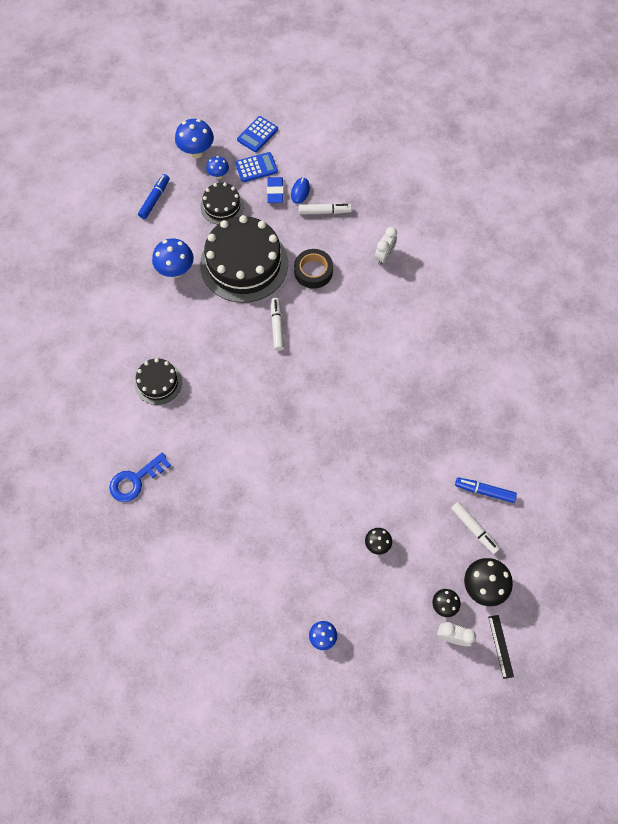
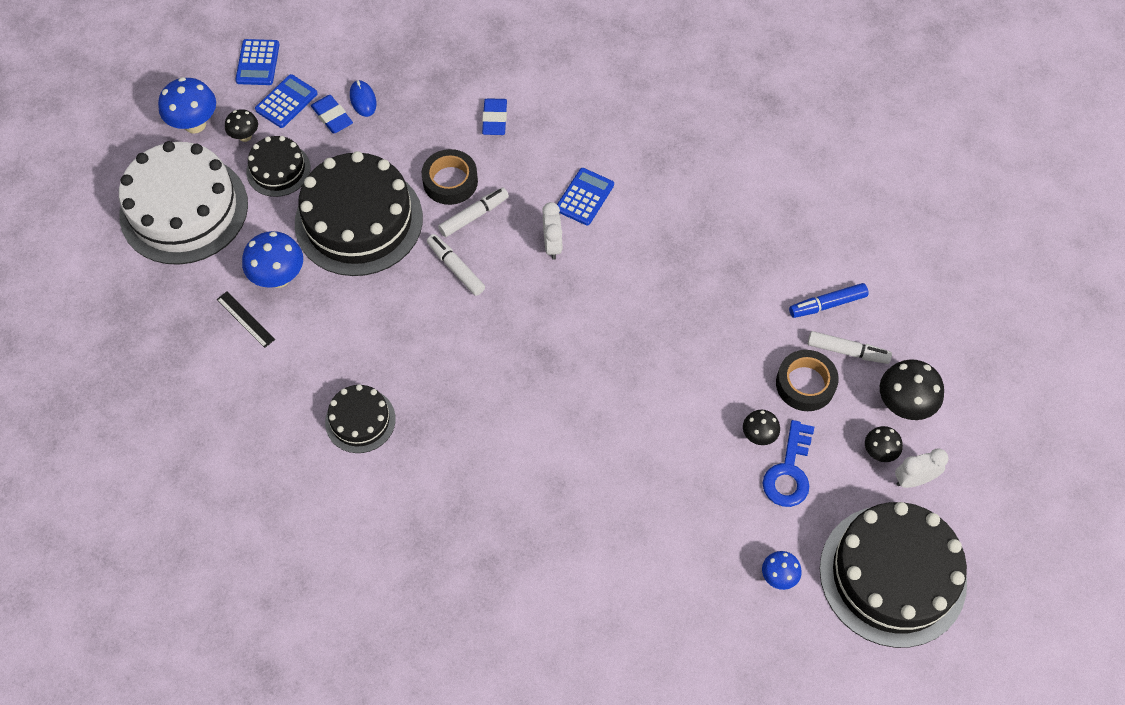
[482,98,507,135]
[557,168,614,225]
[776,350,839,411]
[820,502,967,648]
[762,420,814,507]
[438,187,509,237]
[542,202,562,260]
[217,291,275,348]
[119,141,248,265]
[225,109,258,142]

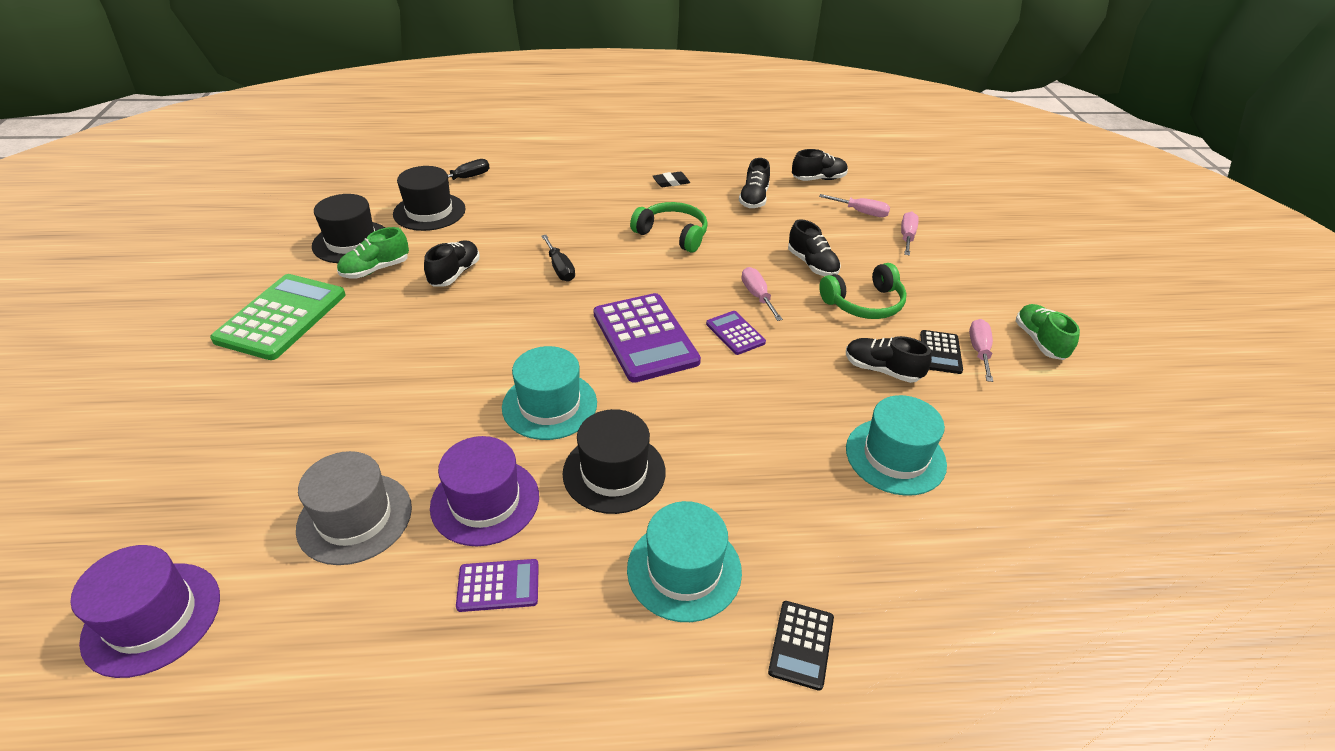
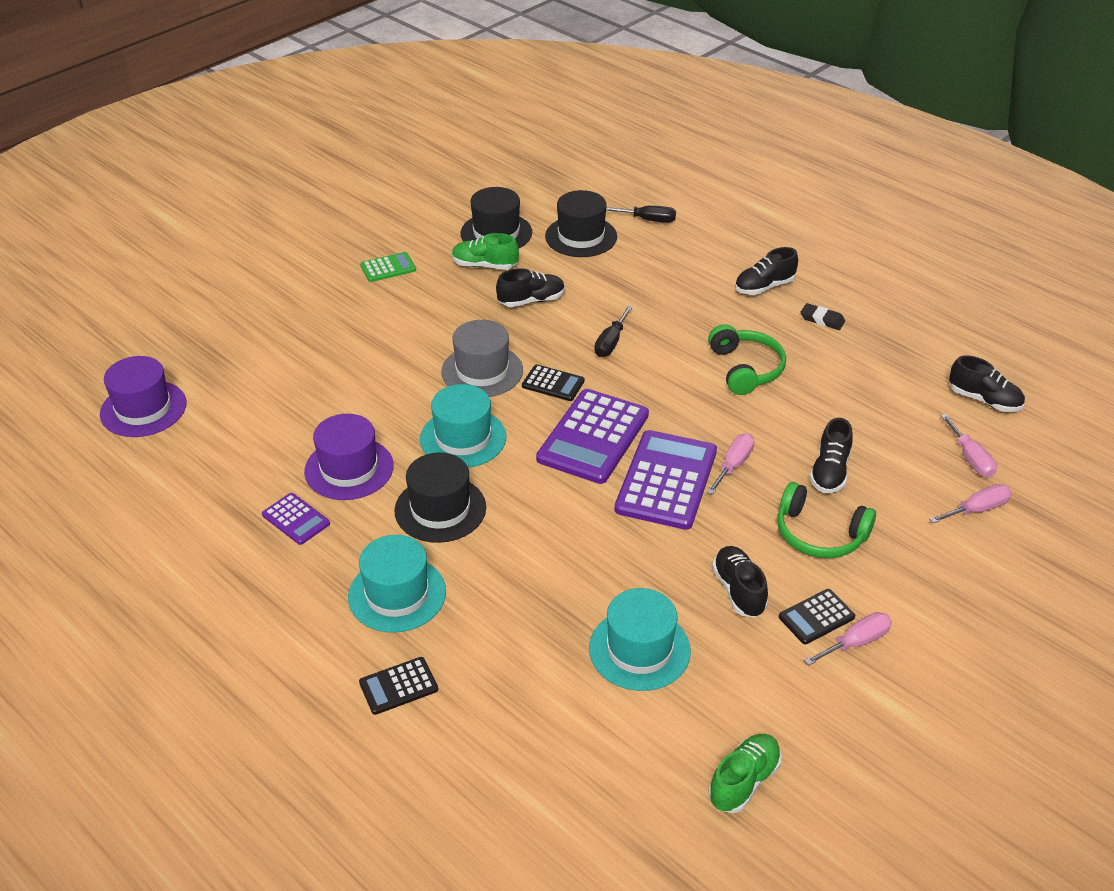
[522,364,585,401]
[441,320,523,397]
[735,247,798,295]
[708,734,781,813]
[360,252,416,282]
[615,430,717,530]

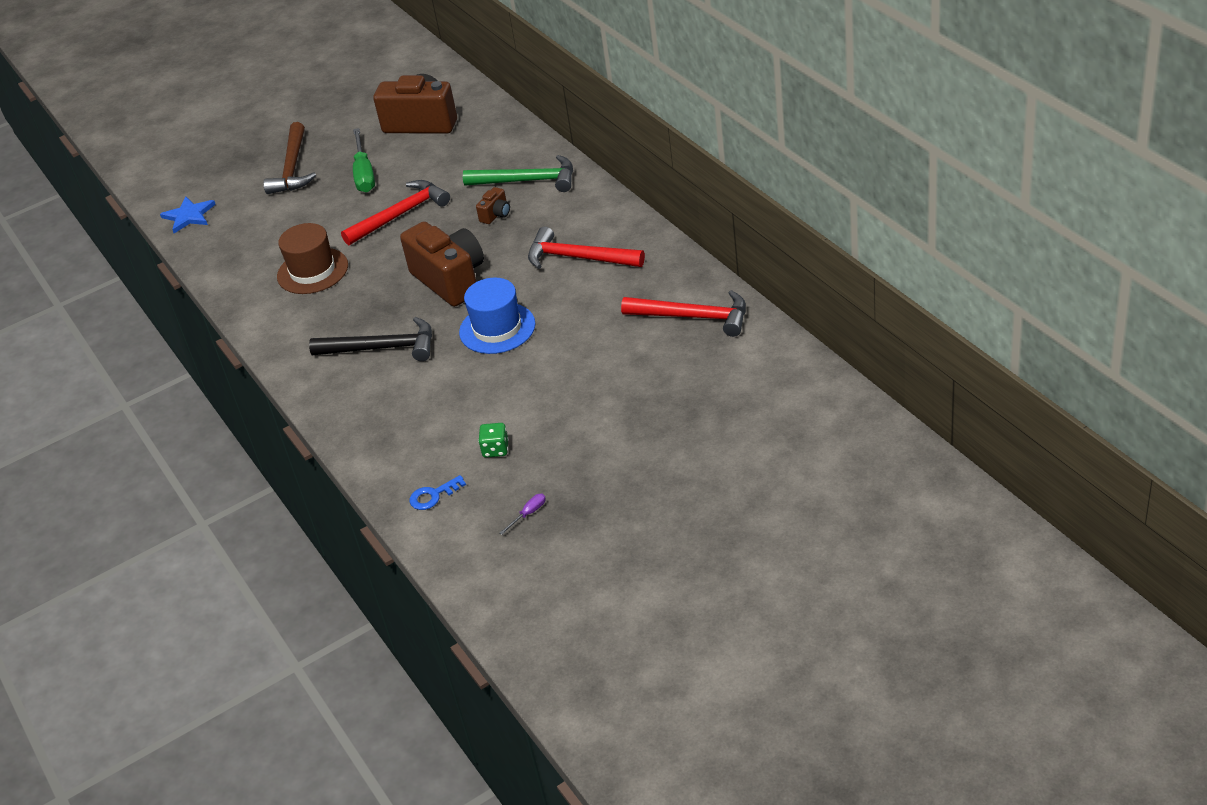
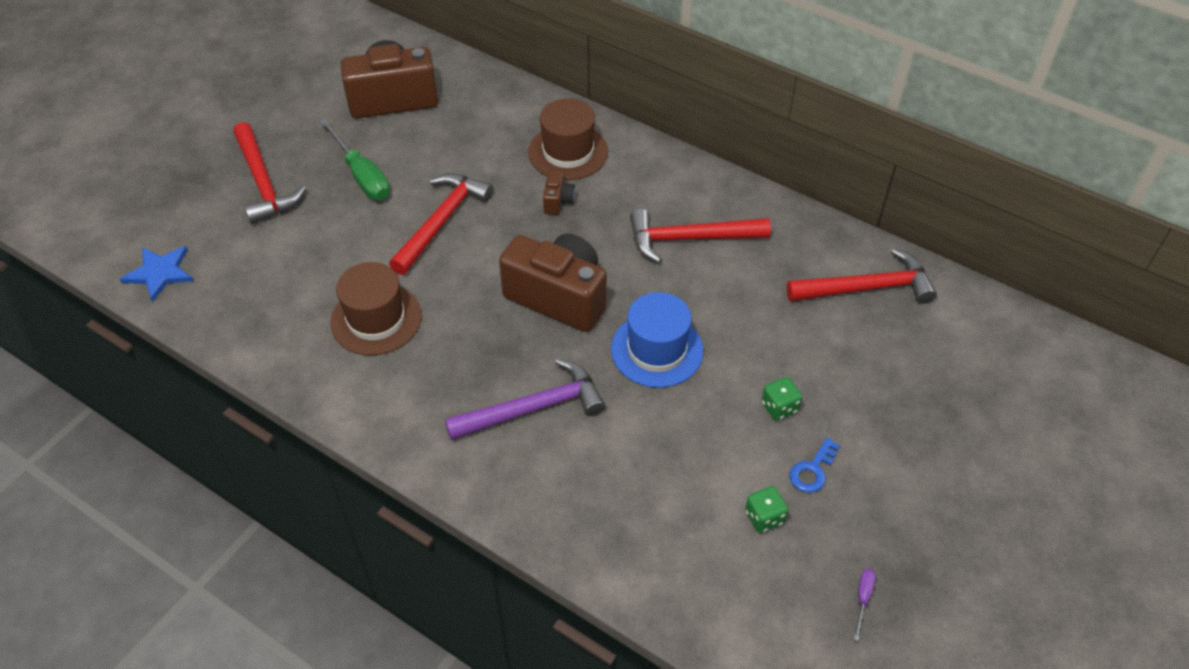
[762,377,802,421]
[789,438,840,493]
[528,98,608,180]
[233,122,306,224]
[445,359,606,441]

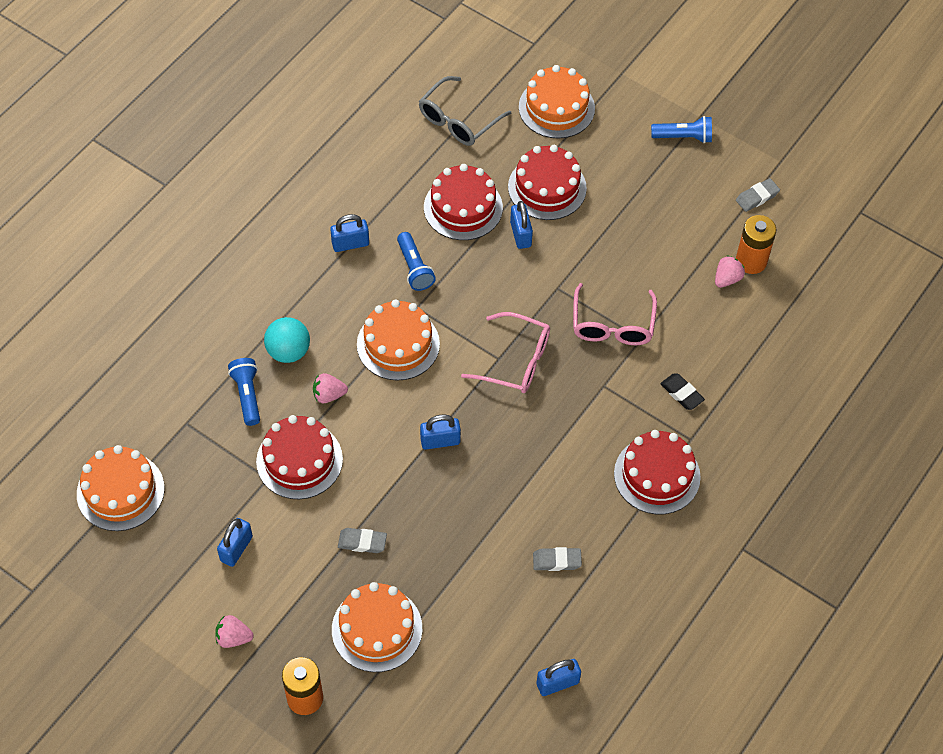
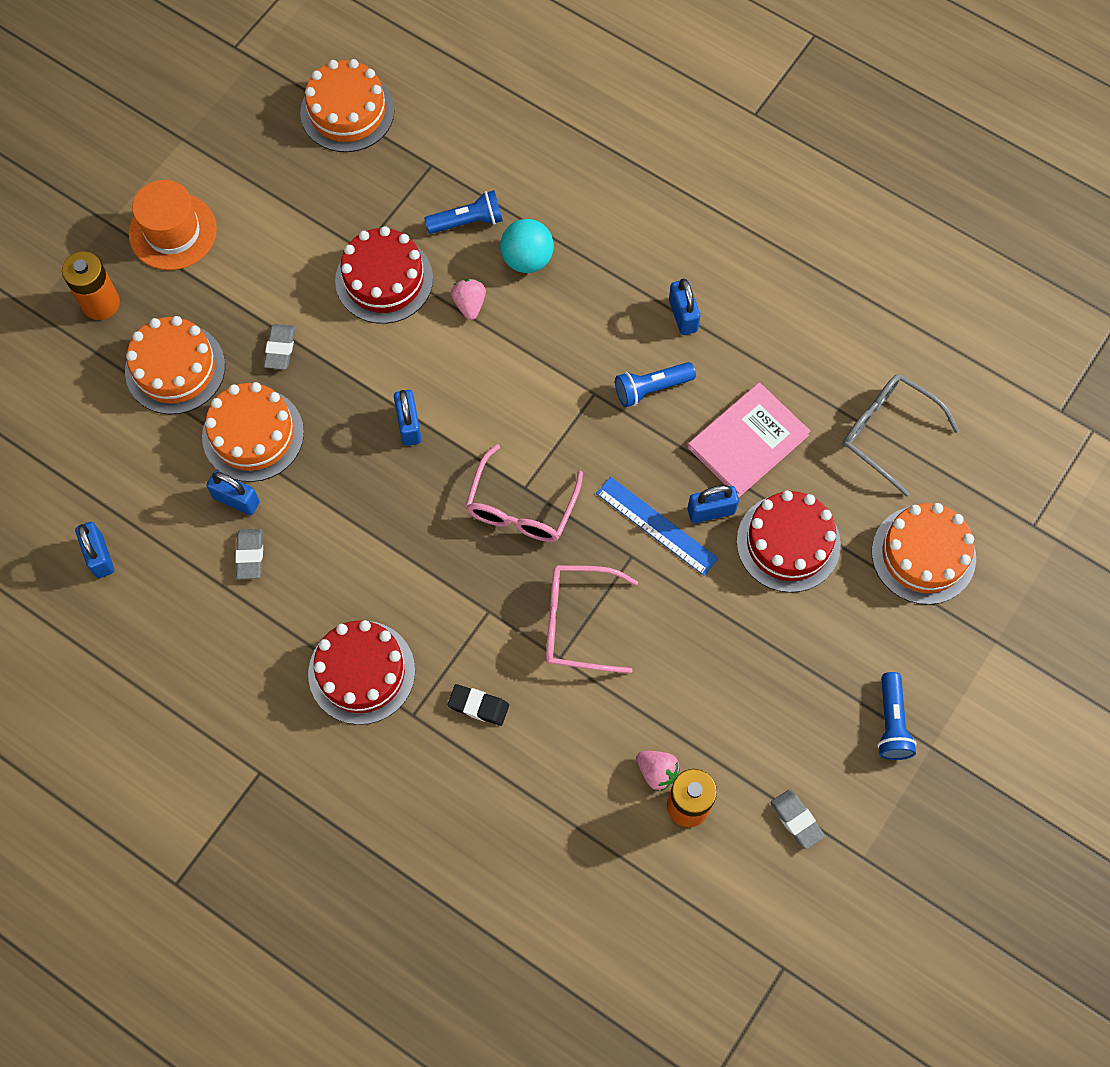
[596,477,719,576]
[206,471,260,516]
[202,382,304,482]
[129,180,217,270]
[688,382,810,498]
[448,684,509,726]

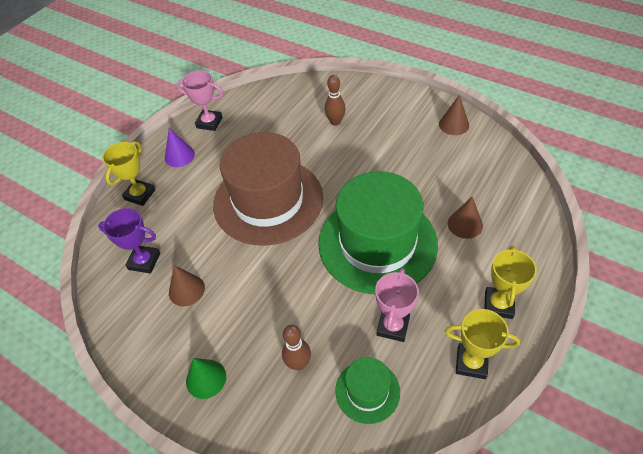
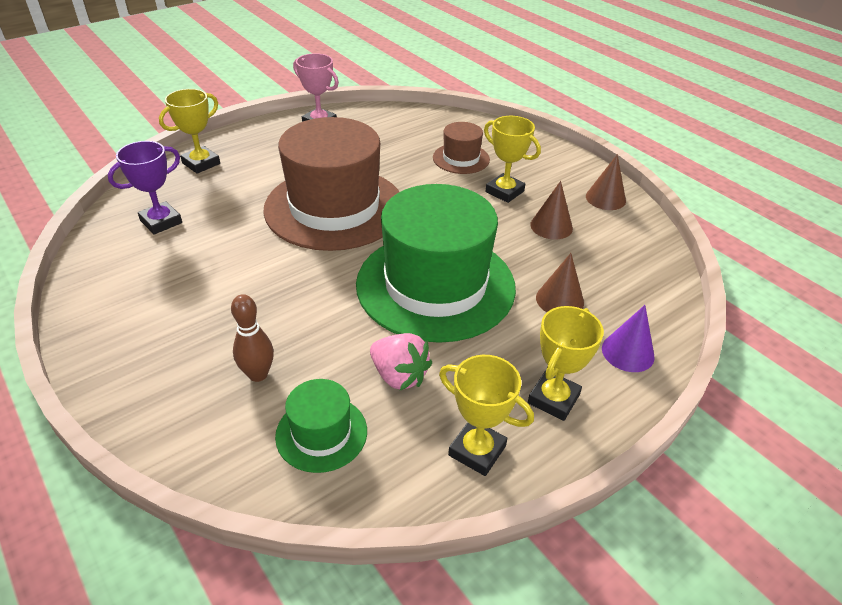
[186,358,226,399] (first image)
[484,116,541,203]
[602,305,655,372]
[530,181,573,239]
[433,122,490,174]
[370,333,432,390]
[108,141,182,234]

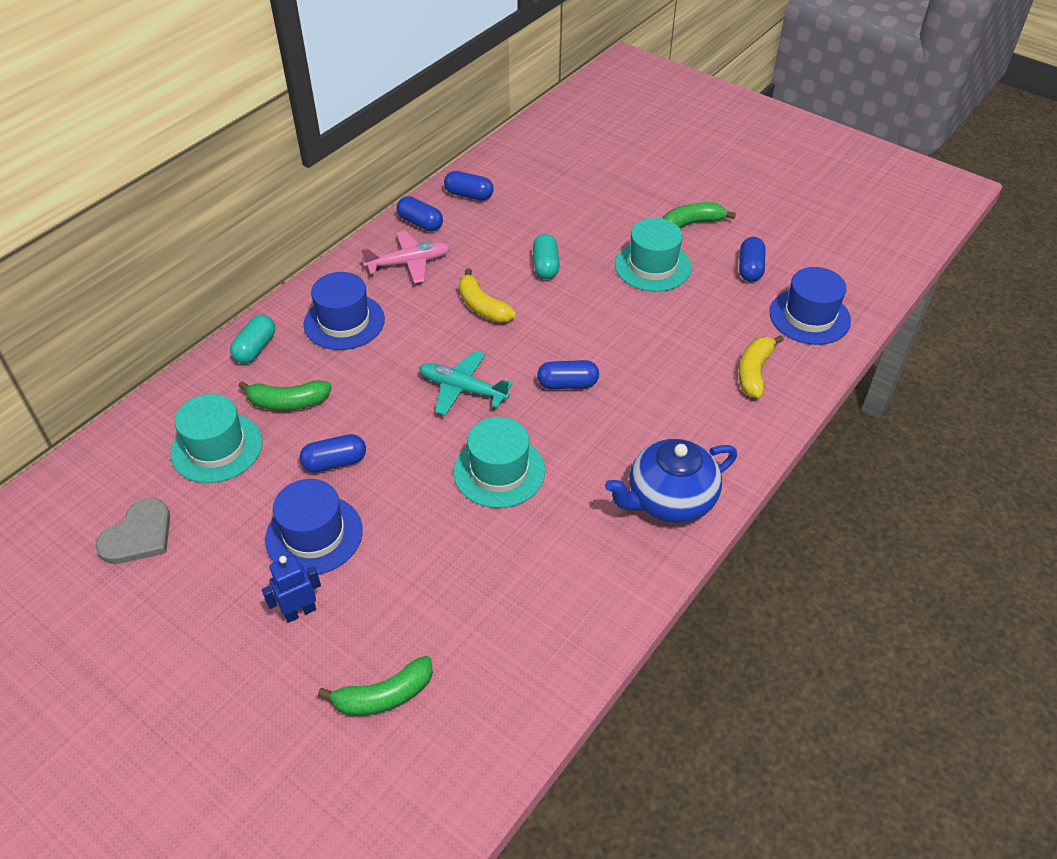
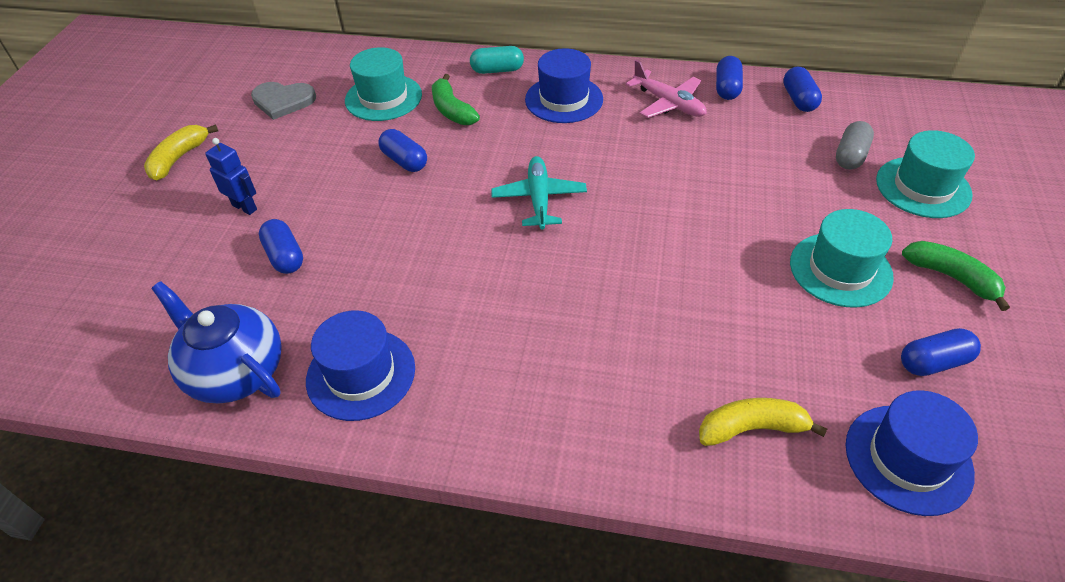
[318,656,433,716] (first image)
[533,234,560,279] (first image)
[836,121,874,170]
[306,310,415,421]
[876,130,975,218]
[144,124,218,180]
[259,219,303,274]
[151,281,282,403]

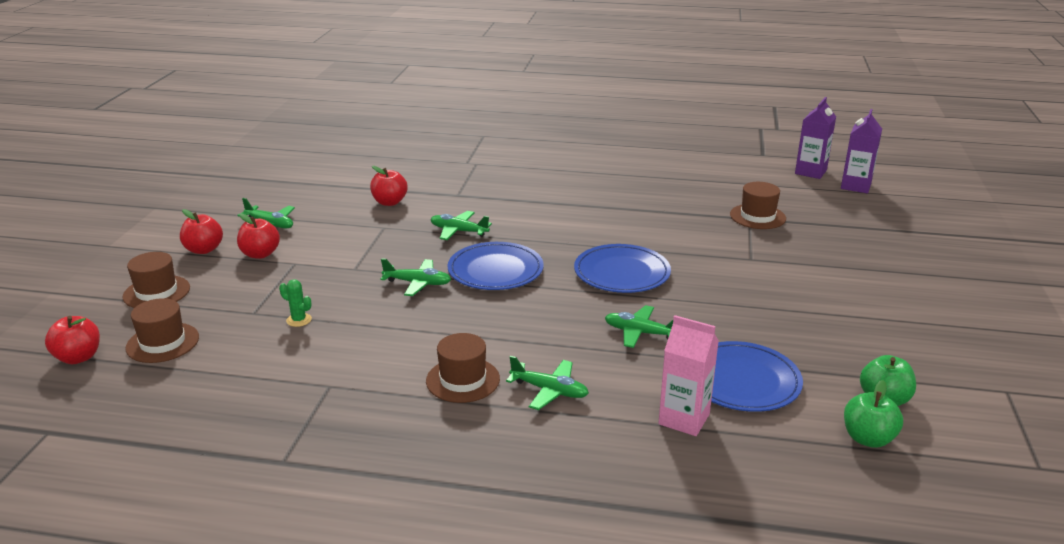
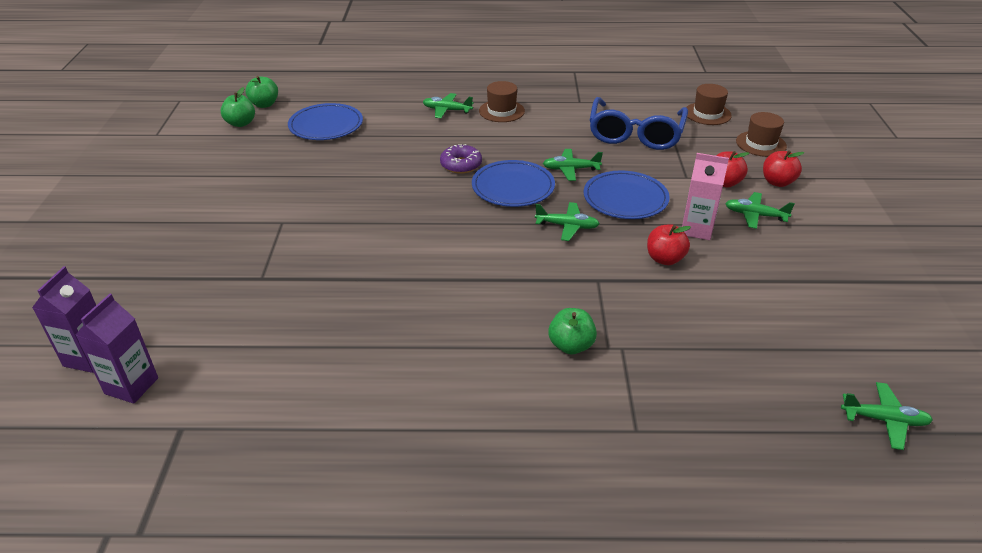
[45,316,100,364] (first image)
[730,182,786,229] (first image)
[440,144,482,174]
[548,308,597,354]
[584,171,670,219]
[841,382,933,450]
[682,153,729,240]
[589,97,688,150]

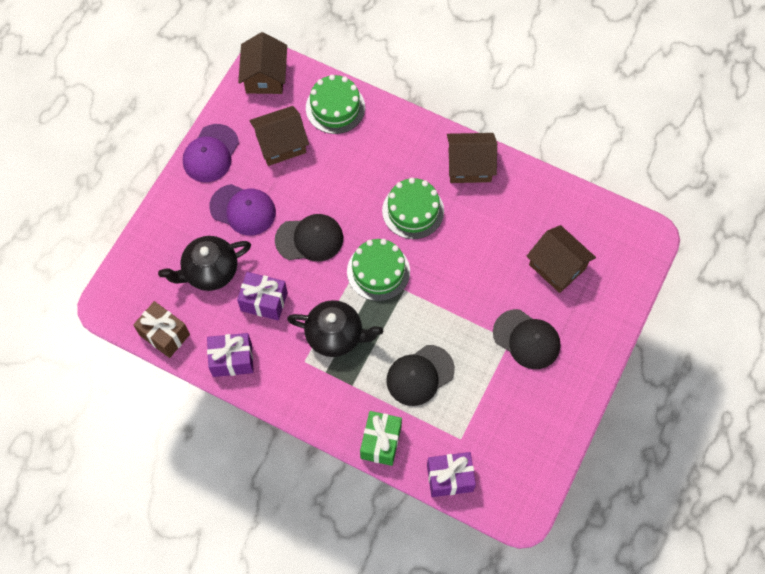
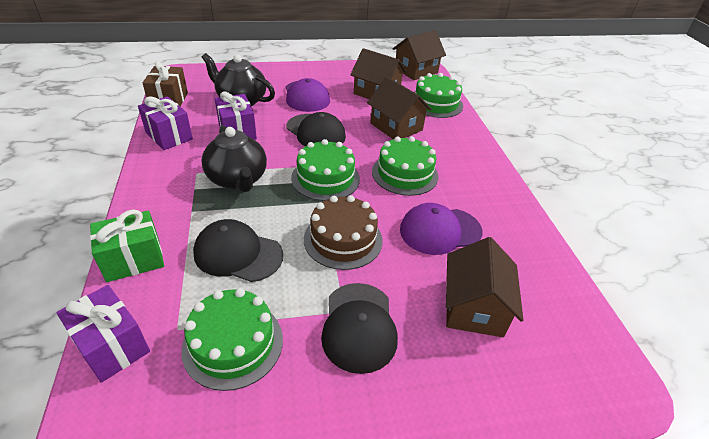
[181,288,283,391]
[304,195,383,270]
[400,203,482,255]
[367,77,432,139]

